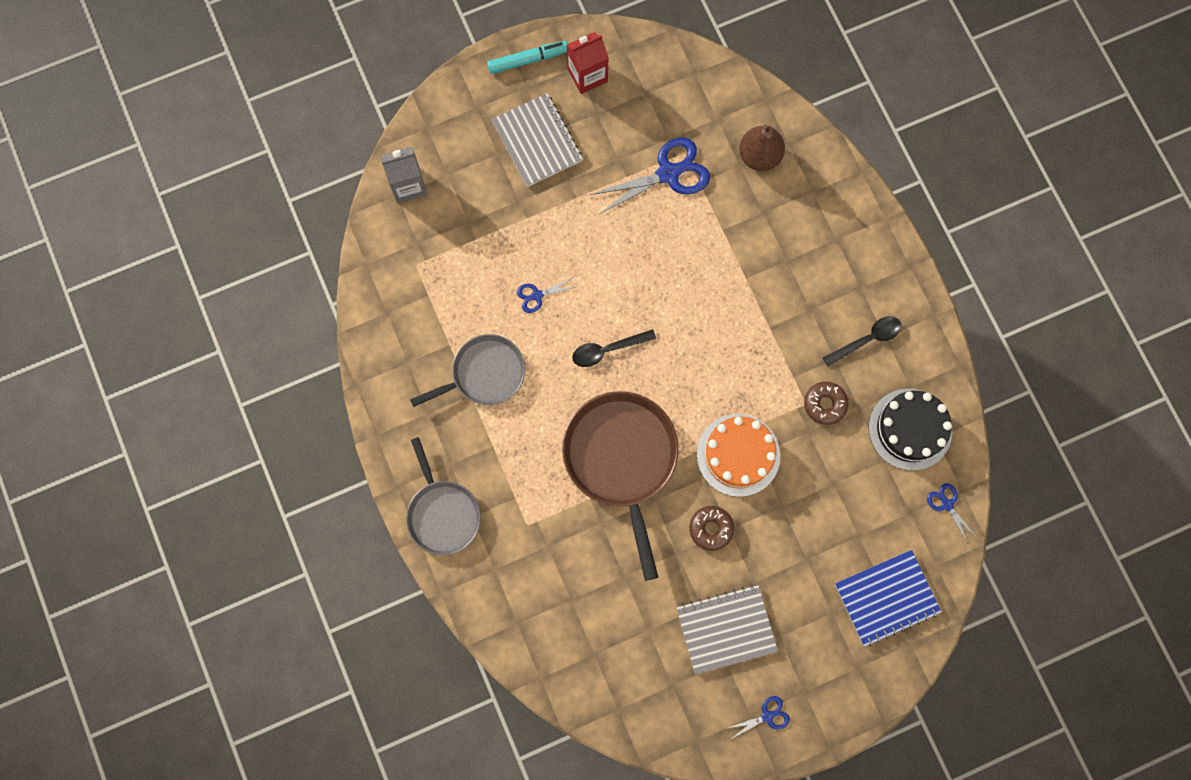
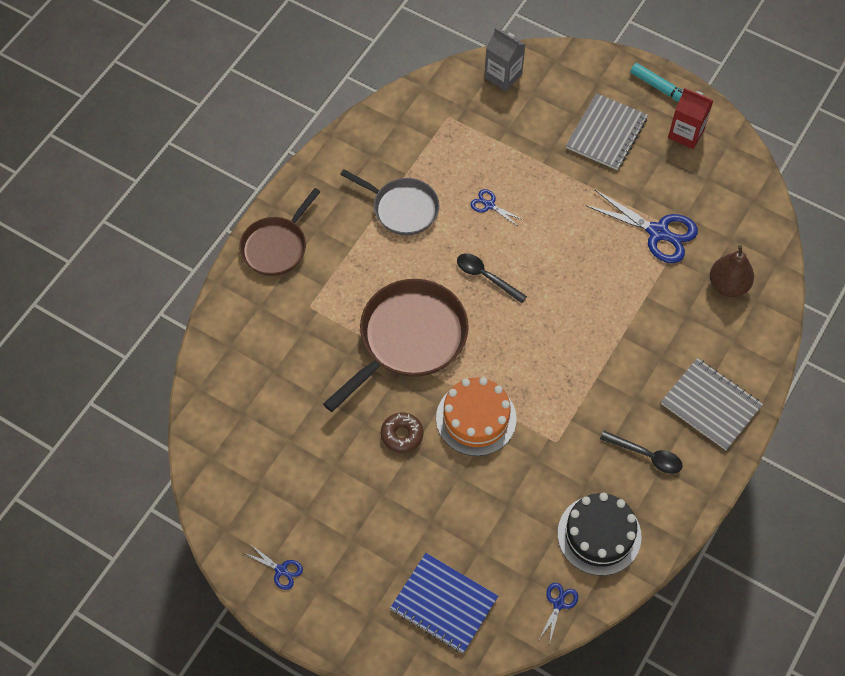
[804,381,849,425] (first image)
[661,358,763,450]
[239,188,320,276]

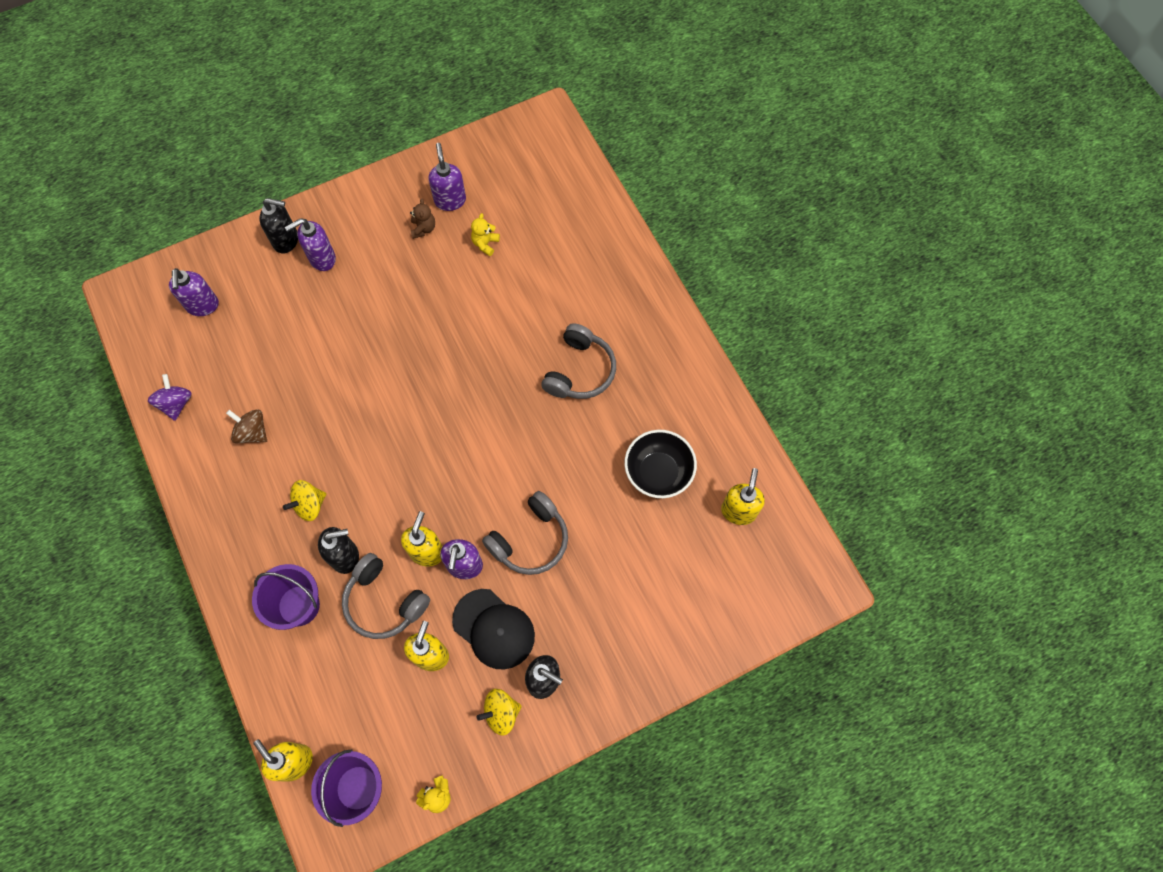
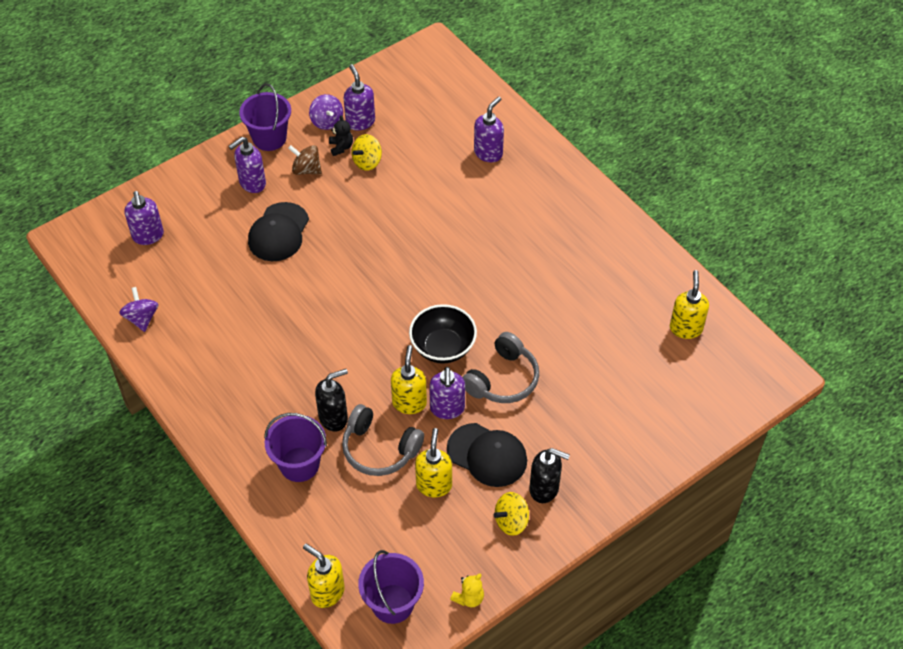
[259,198,298,253] (first image)
[471,213,500,256] (first image)
[541,323,616,399] (first image)
[239,84,291,151]
[248,202,309,261]
[309,94,343,130]
[474,96,504,162]
[288,145,322,175]
[351,134,382,171]
[409,304,477,364]
[329,115,353,156]

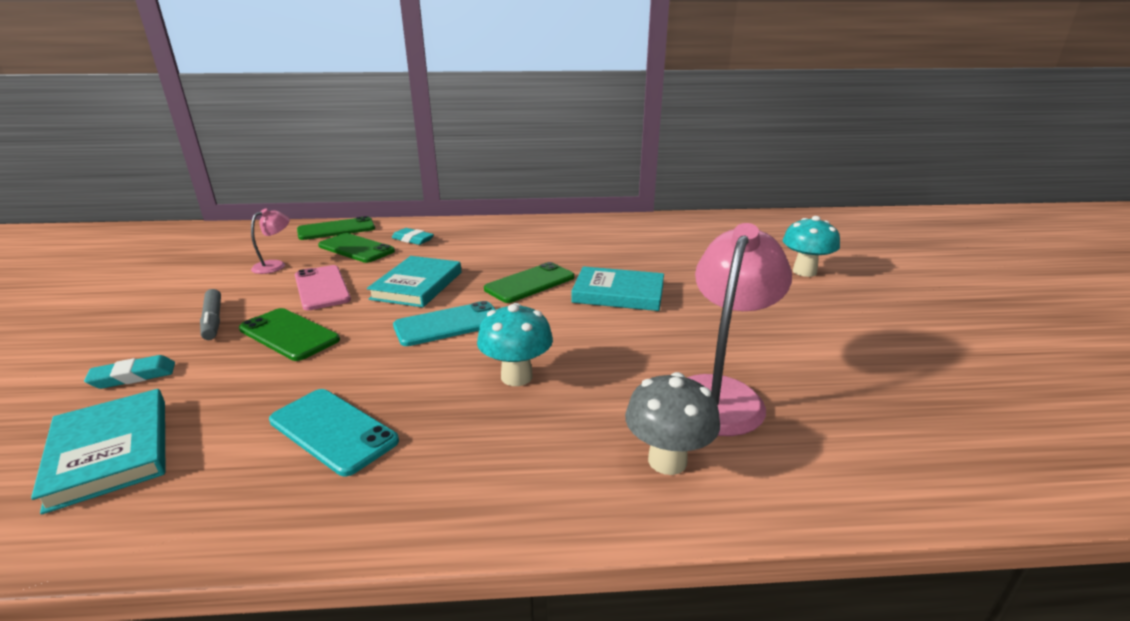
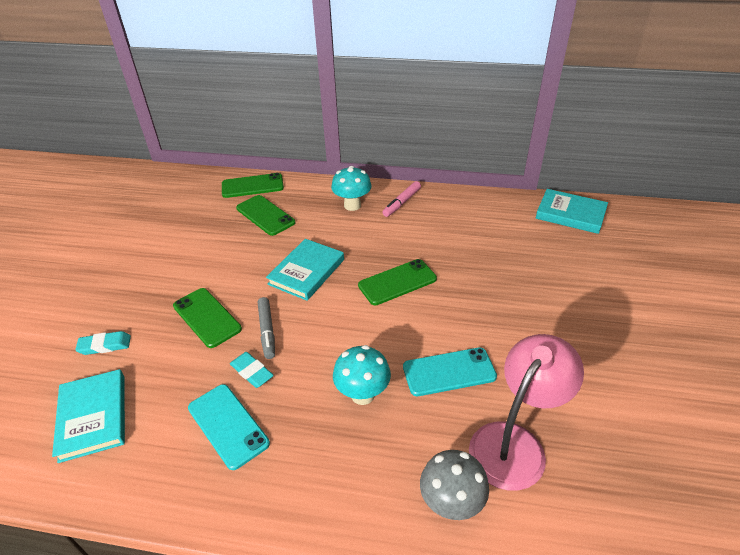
[251,209,290,274] (first image)
[295,265,351,310] (first image)
[382,181,421,217]
[258,297,275,359]
[230,352,274,388]
[403,347,497,396]
[536,189,608,234]
[331,166,372,211]

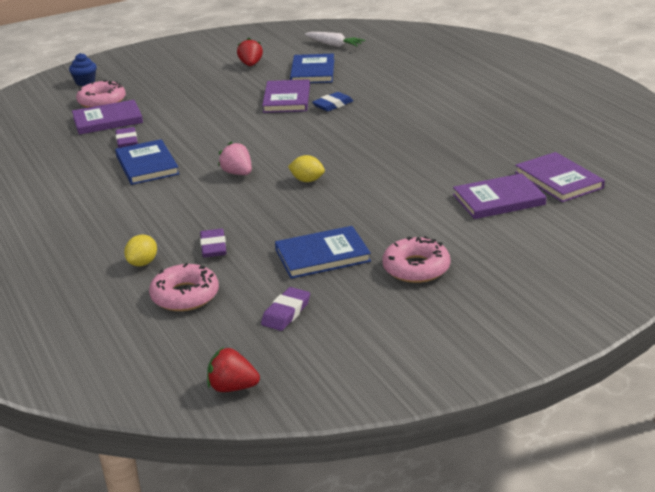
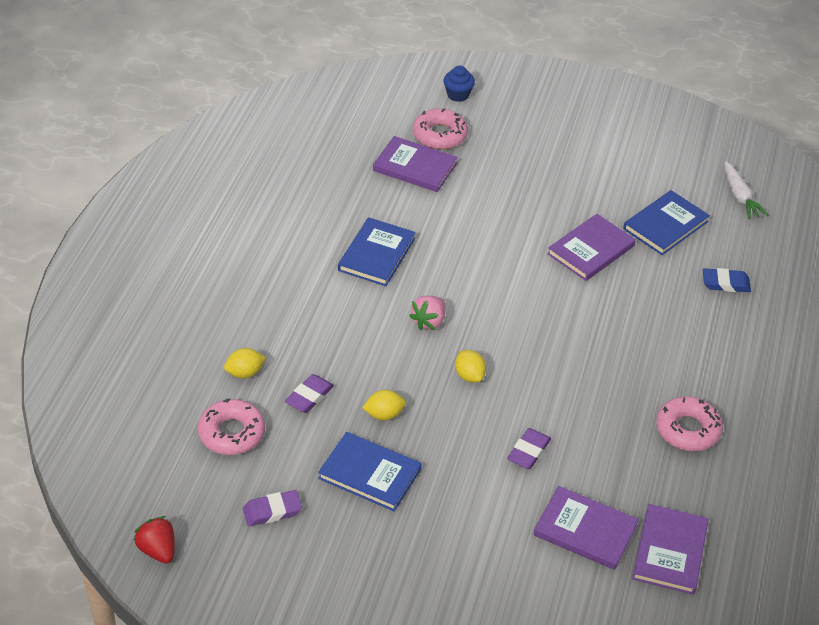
[237,38,263,66] (first image)
[362,390,406,420]
[507,428,551,469]
[702,268,751,292]
[656,396,723,451]
[409,296,446,330]

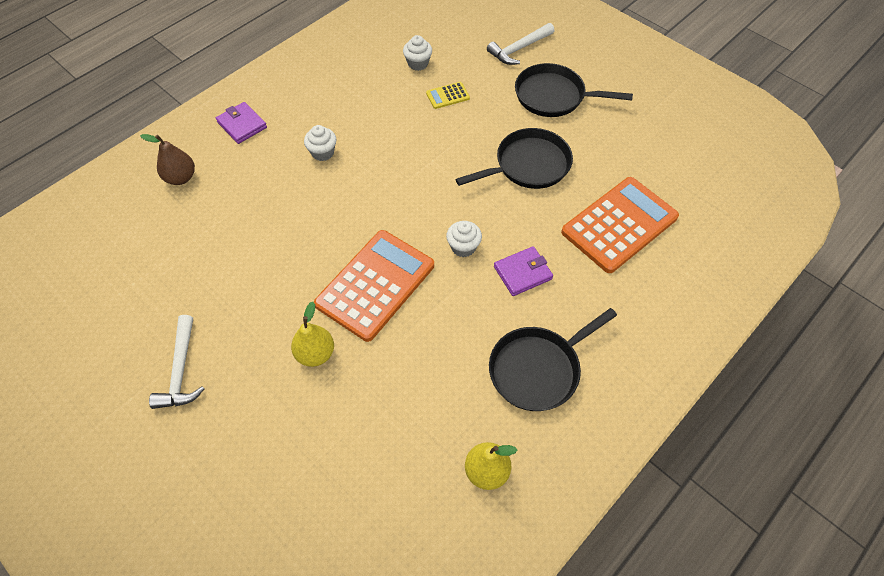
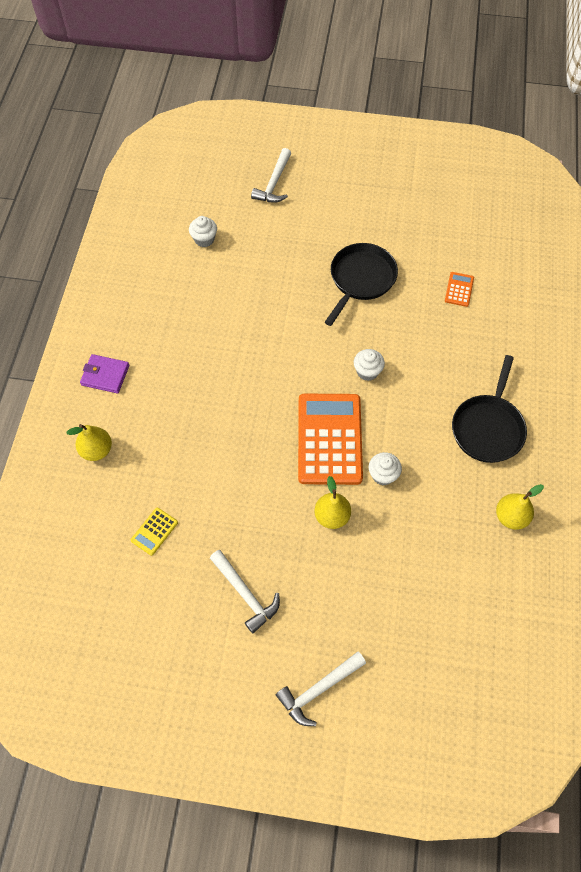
[494,246,553,296] (first image)
[515,63,633,117] (first image)
[276,651,366,726]
[369,452,402,486]
[131,508,178,556]
[66,424,112,461]
[445,272,474,307]

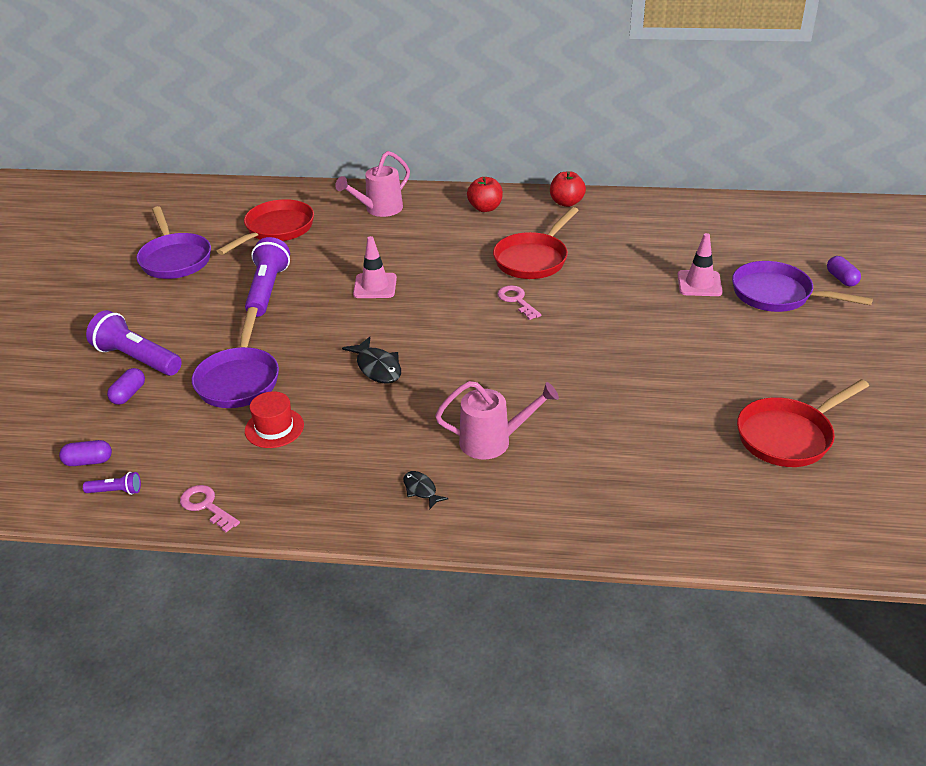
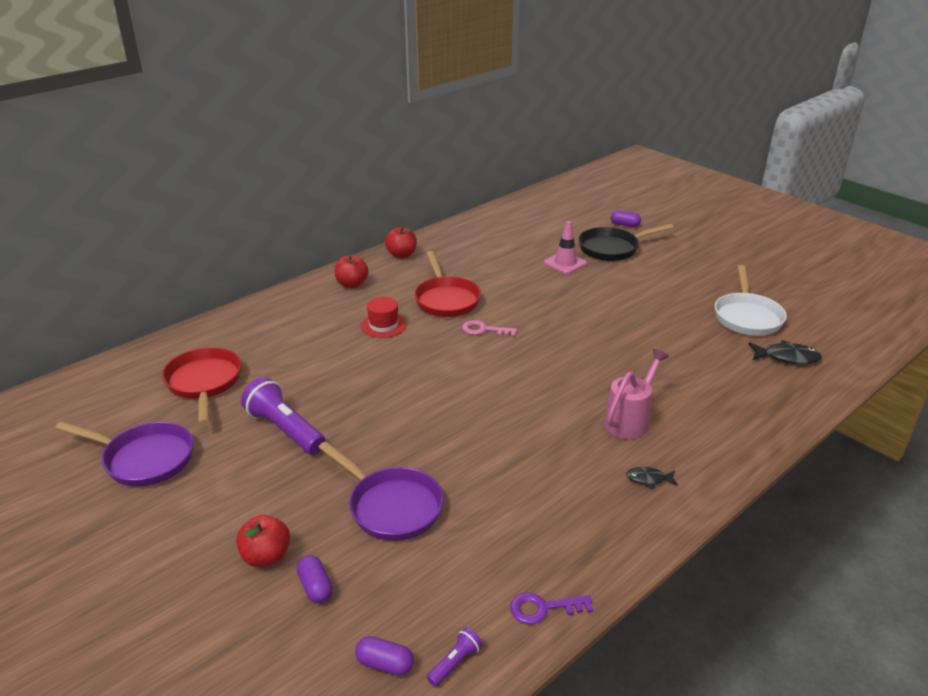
[335,151,410,217] (first image)
[353,236,397,298] (first image)
[361,297,406,338]
[748,340,822,364]
[236,515,290,567]
[510,592,593,624]
[578,224,674,261]
[715,265,787,336]
[355,636,414,676]

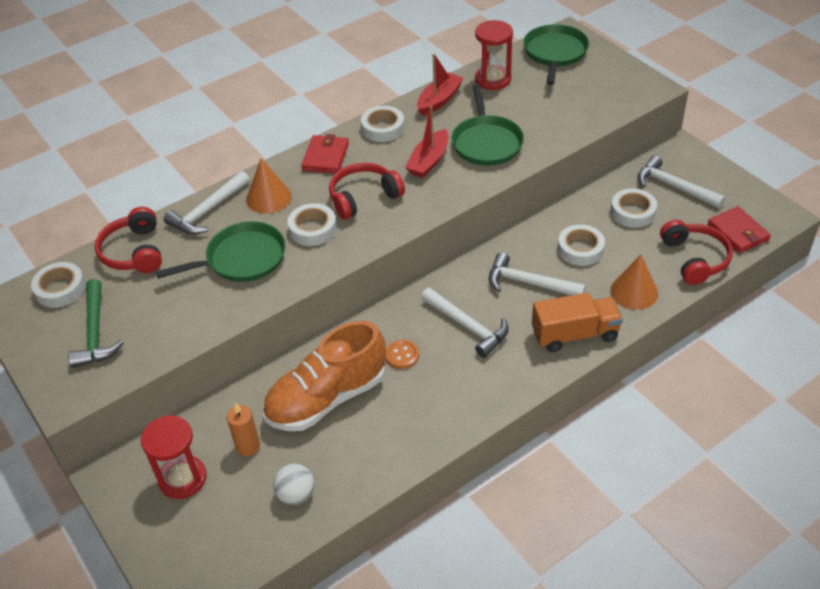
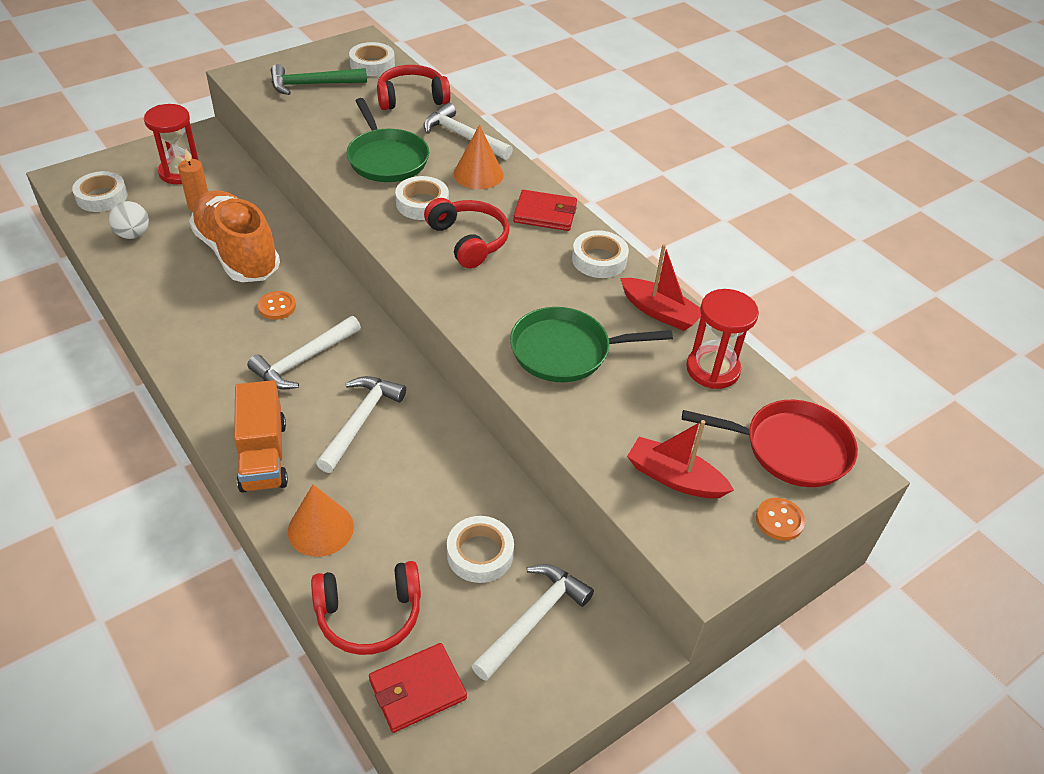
[756,498,805,541]
[627,420,734,498]
[72,171,128,212]
[682,400,858,487]

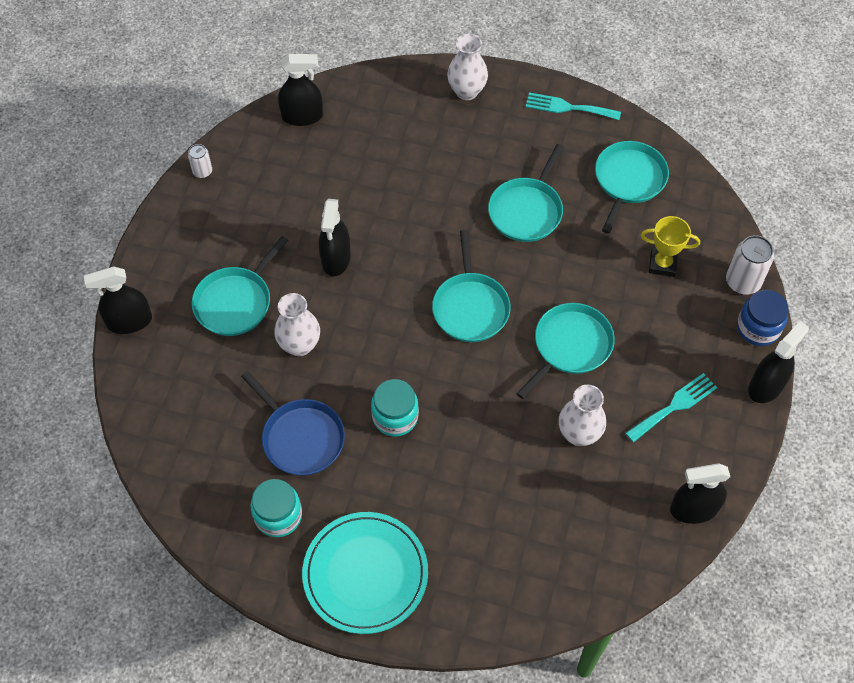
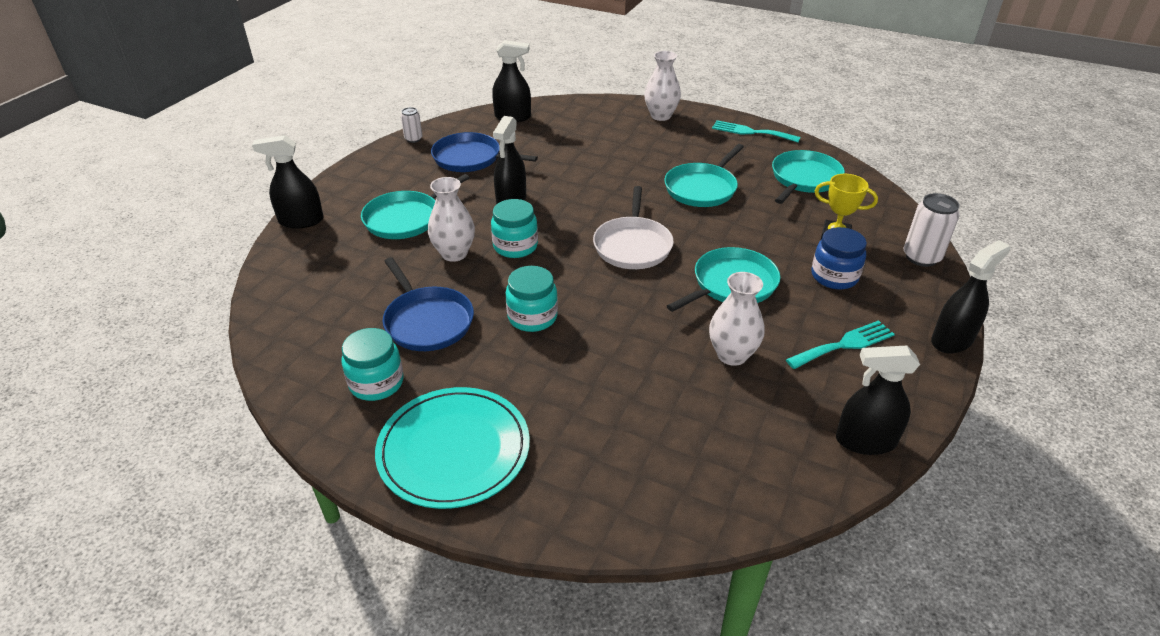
[431,132,538,172]
[491,199,538,258]
[811,227,867,289]
[593,186,674,269]

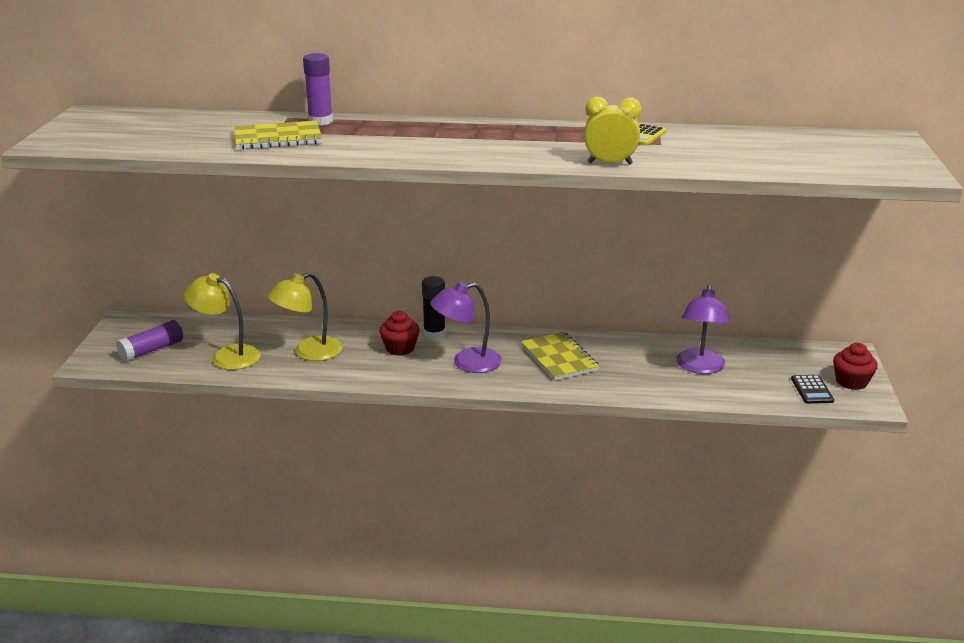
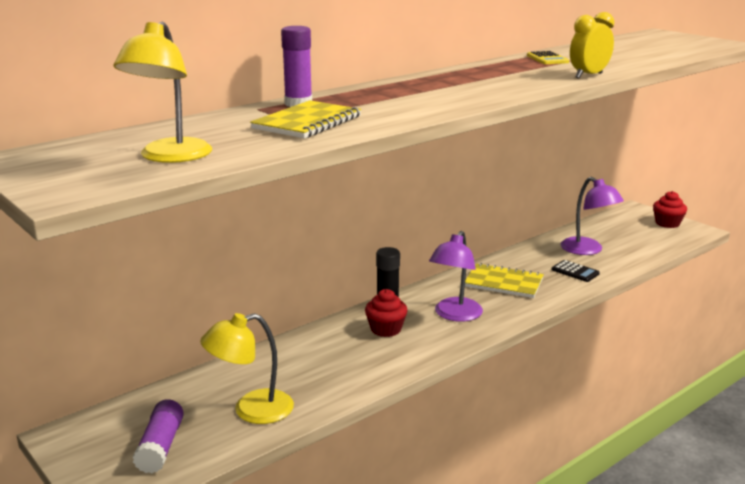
[113,22,212,163]
[551,260,600,282]

